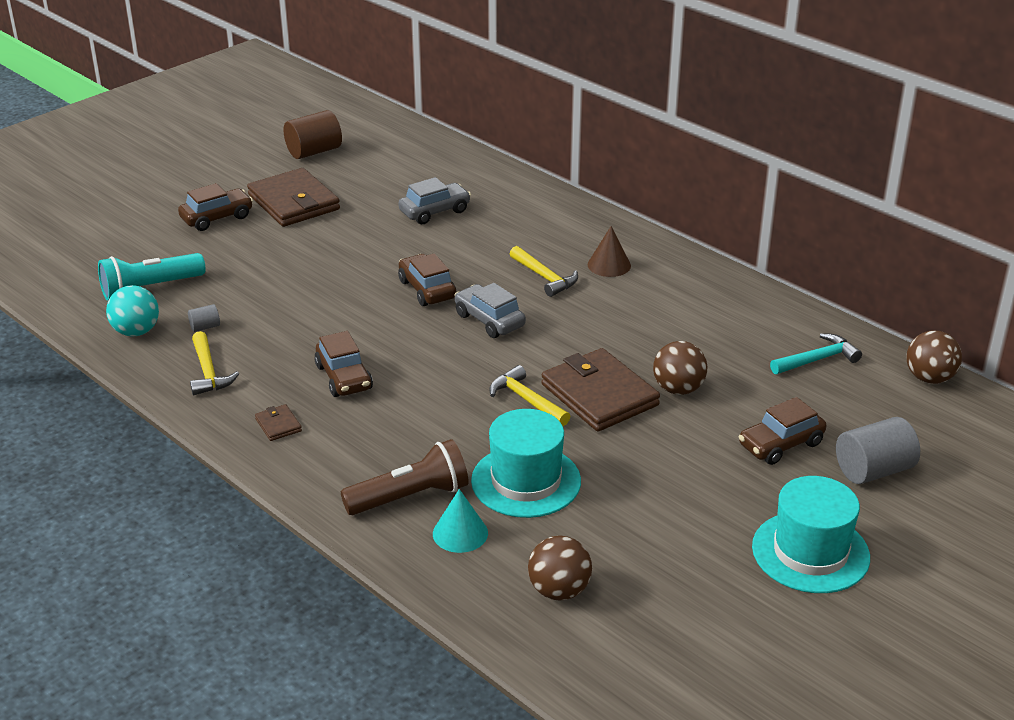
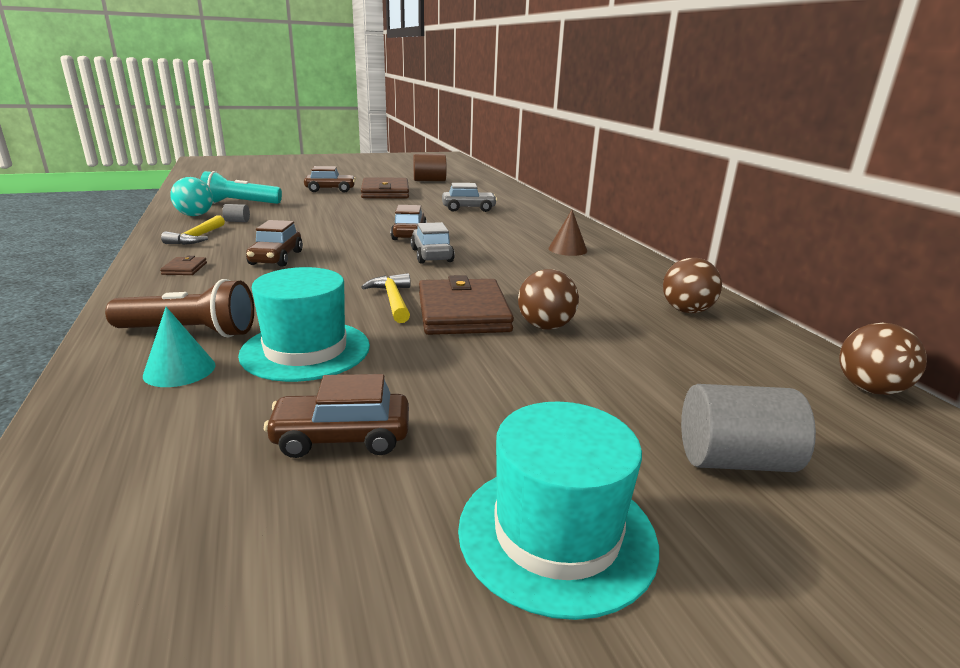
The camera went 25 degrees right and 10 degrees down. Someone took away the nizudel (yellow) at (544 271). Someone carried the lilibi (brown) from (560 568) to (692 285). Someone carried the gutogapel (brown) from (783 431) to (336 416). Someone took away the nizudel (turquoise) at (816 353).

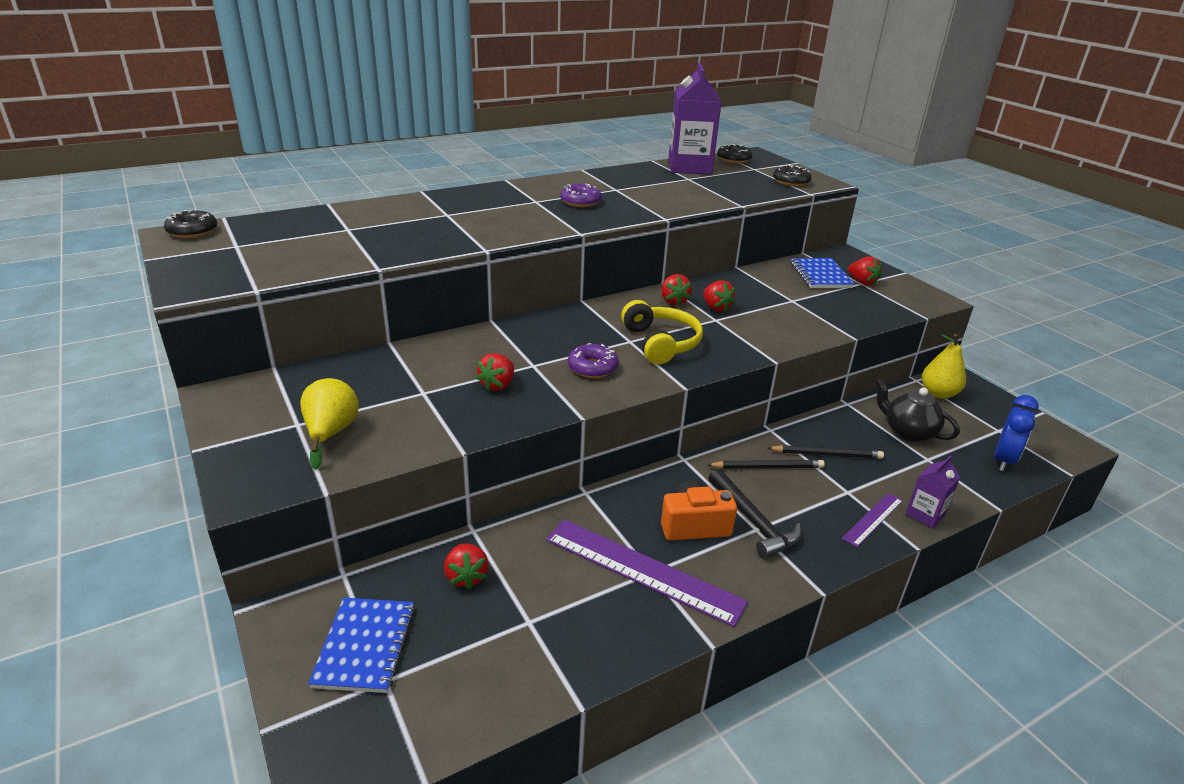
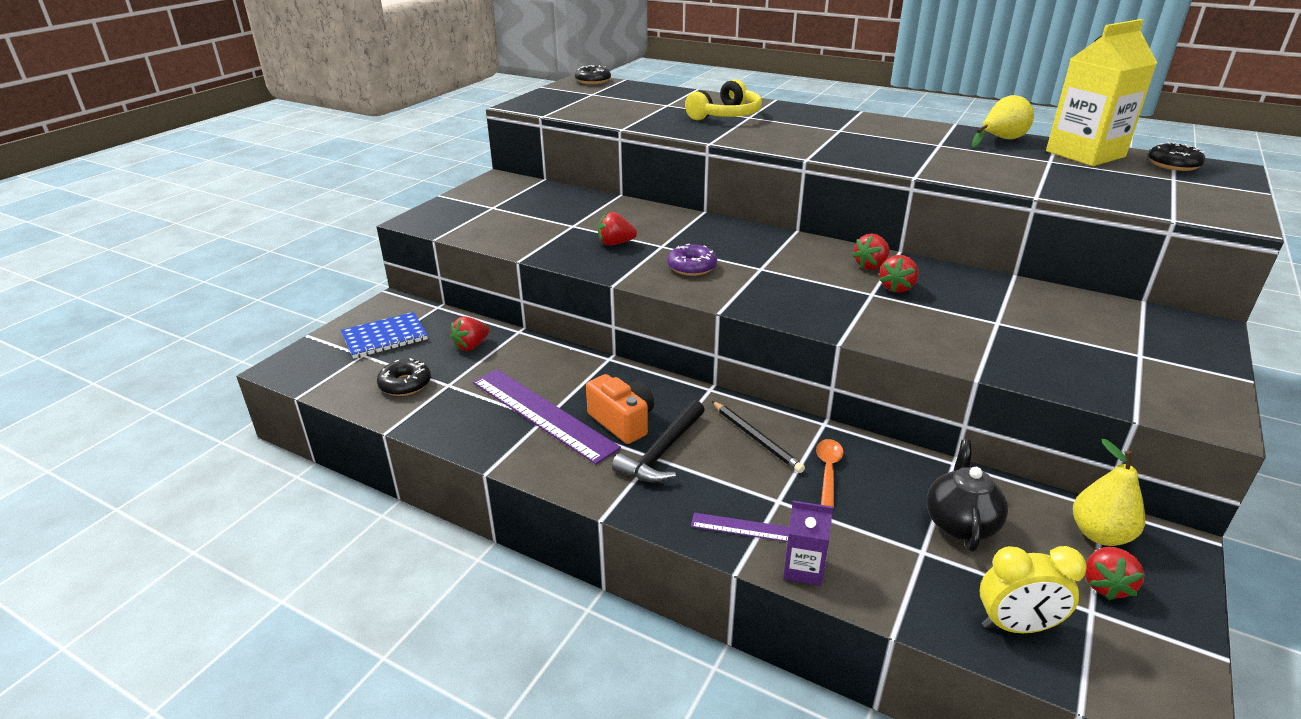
The camera went 60 degrees right and 0 degrees up. Someone carried the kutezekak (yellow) from (329 424) to (1003 121). Someone rotated the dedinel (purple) at (647 573) by 45 degrees counterclockwise. Someone took away the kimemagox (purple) at (581 195). Someone carried the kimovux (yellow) from (662 332) to (723 99). Someone repainted the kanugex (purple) at (695 118), which became the kanugex (yellow) at (1101 92). Someone swapped the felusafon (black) at (826 452) for the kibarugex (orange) at (829 473). Someone carried the kimemagox (black) from (792 176) to (404 377). Someone took away the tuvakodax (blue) at (822 273). Someone carried the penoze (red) from (865 270) to (1114 573). Someone repainted the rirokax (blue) at (1016 433), which became the rirokax (yellow) at (1033 589).

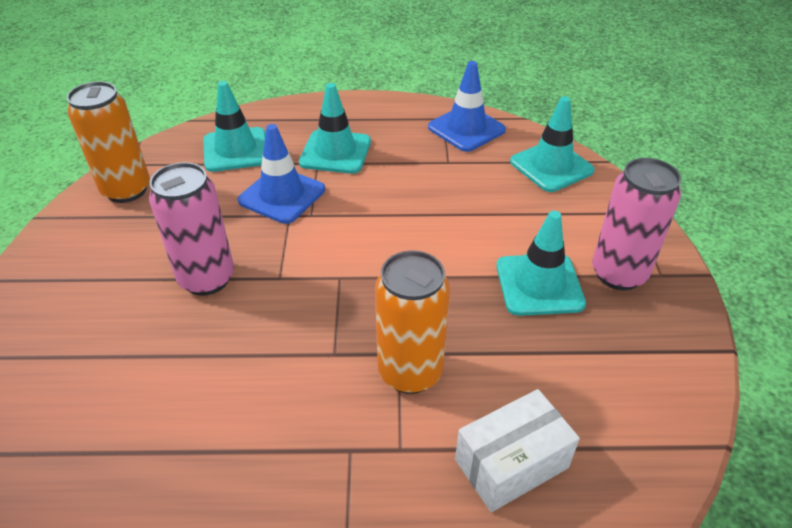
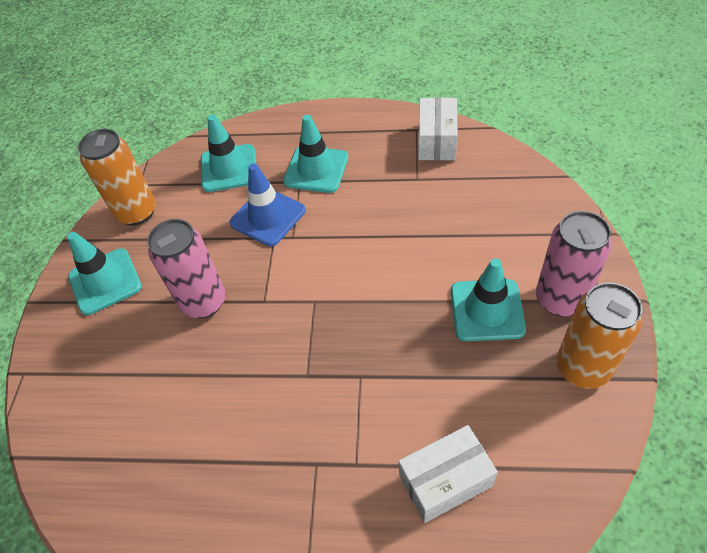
The camera went 10 degrees right and 10 degrees up. Someone carried the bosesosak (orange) from (412 322) to (599 335). Someone swapped the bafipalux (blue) at (467 106) for the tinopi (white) at (438 129). Someone carried the bafipalux (turquoise) from (552 144) to (104 273).

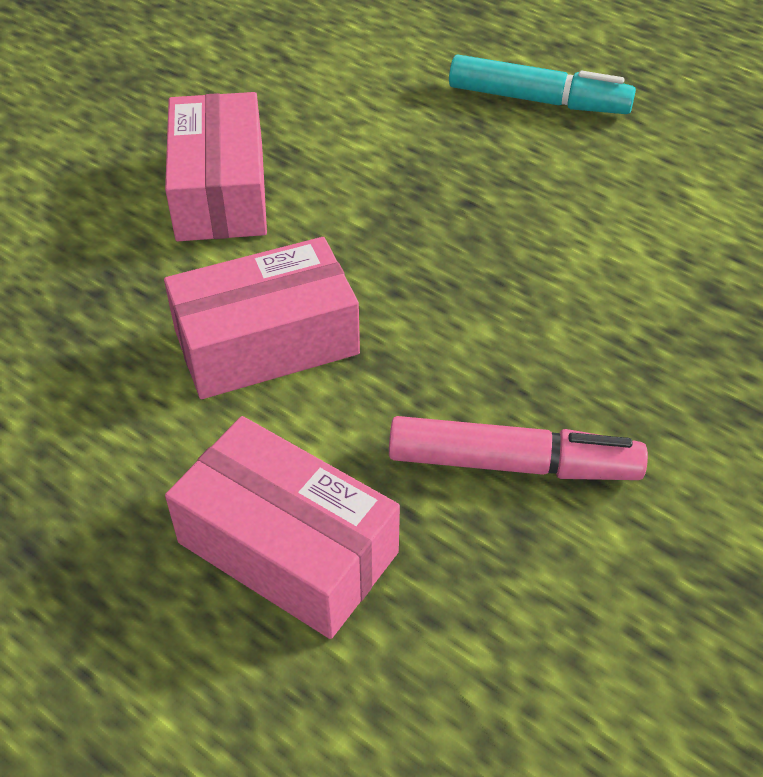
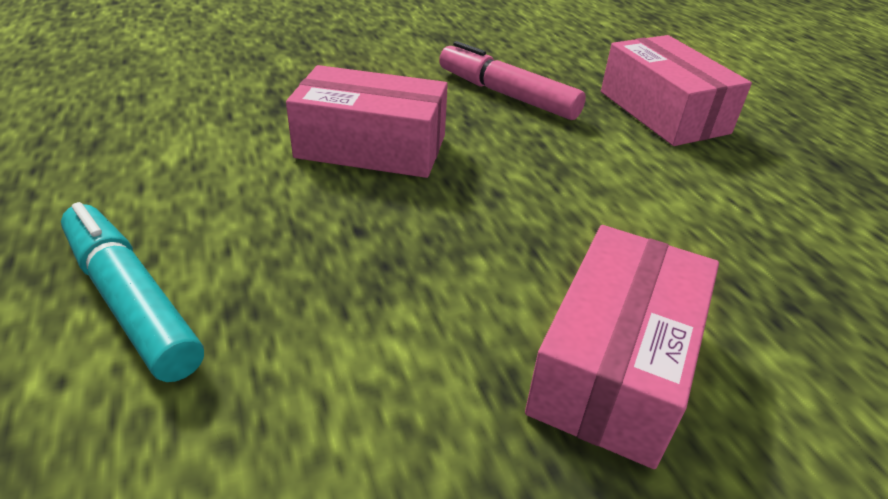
The camera went 150 degrees left and 10 degrees down. Someone carried the tinopi (pink) from (262 318) to (367 121).

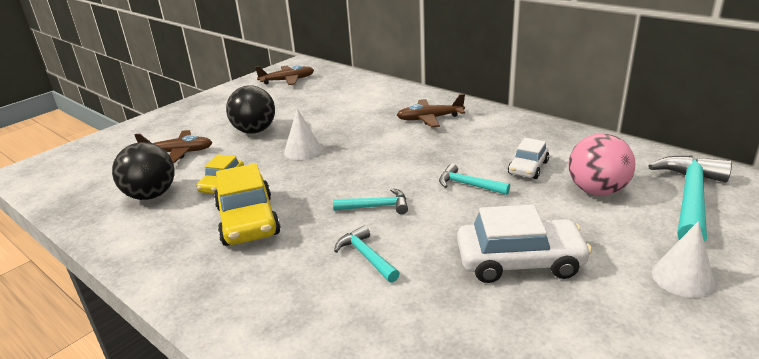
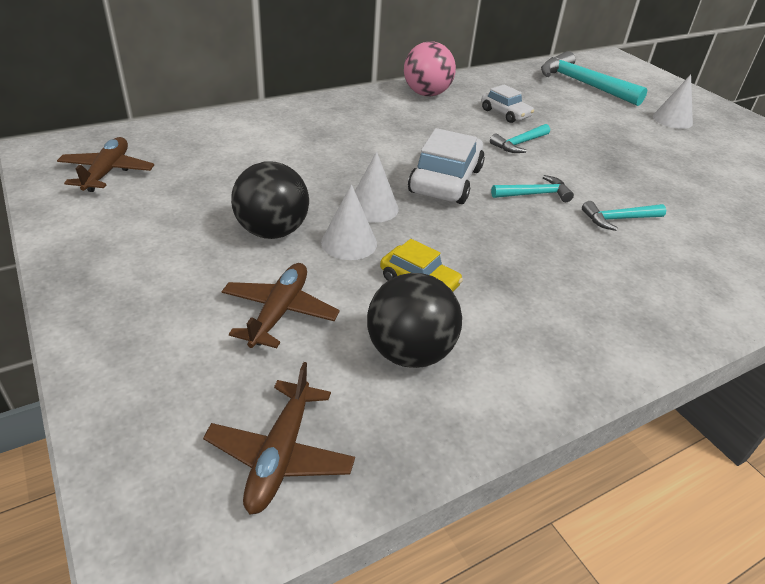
The camera went 75 degrees left and 10 degrees up. Someone took away the gutogapel (yellow) at (247 204). Someone rotated the nizudel (turquoise) at (370 201) by 60 degrees clockwise. Someone carried the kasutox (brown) from (431 110) to (279 438). Someone carried the gutogapel (white) from (524 243) to (446 166). Someone carried the lilibi (pink) from (601 164) to (430 68). Someone put down the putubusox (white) at (349 222).

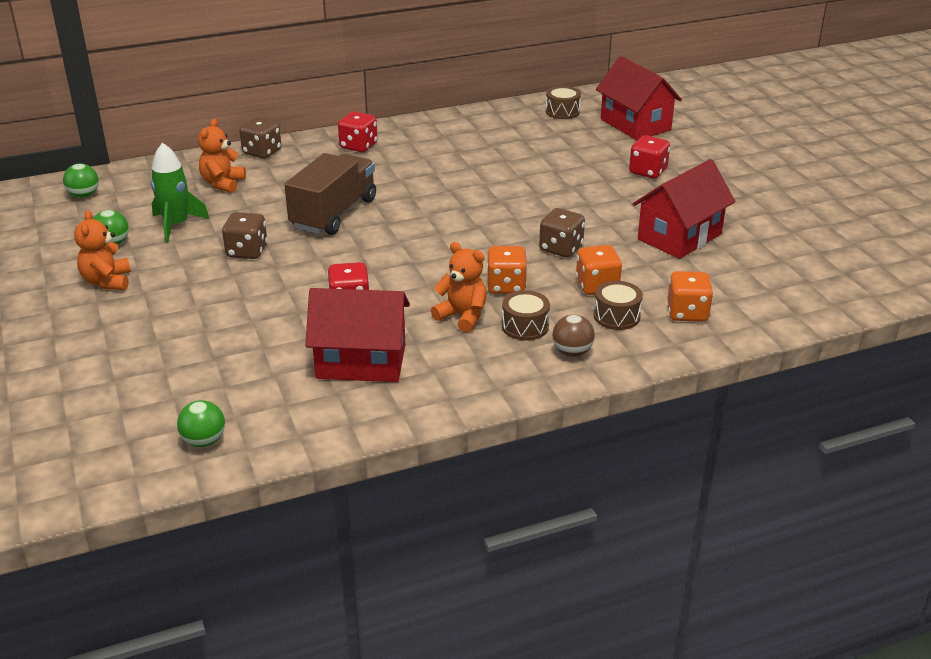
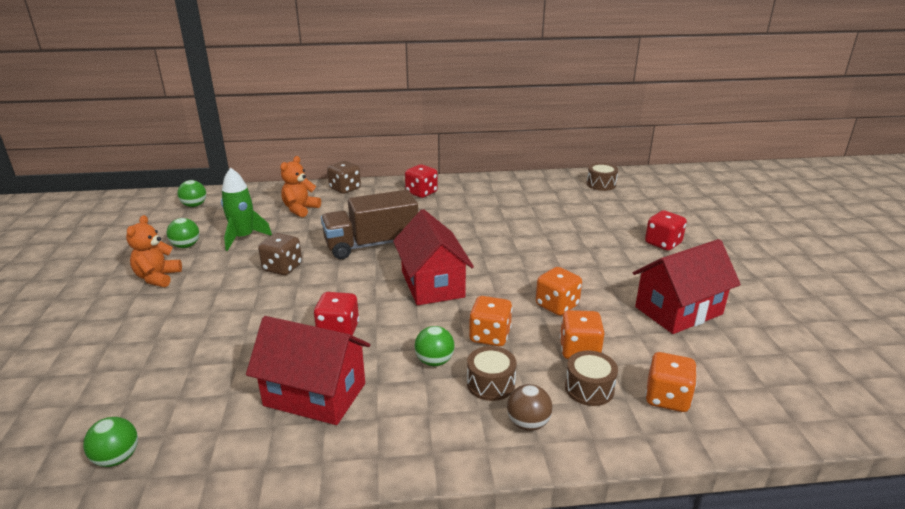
The camera went 15 degrees right and 5 degrees down. Someone rotated the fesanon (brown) at (330 194) by 150 degrees counterclockwise. Someone swapped the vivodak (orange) at (459 287) for the lilibi (green) at (434 346). Someone repainted the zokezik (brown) at (562 232), which became the zokezik (orange) at (559 291). Someone carried the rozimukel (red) from (639 98) to (433 257).

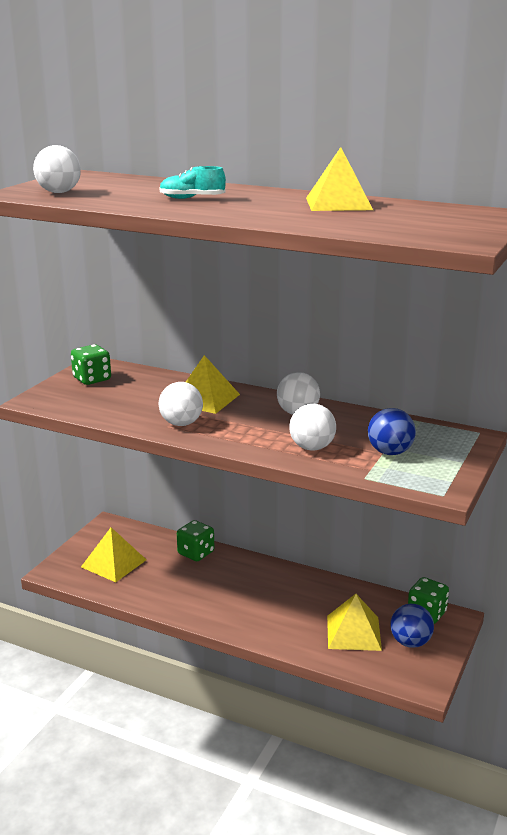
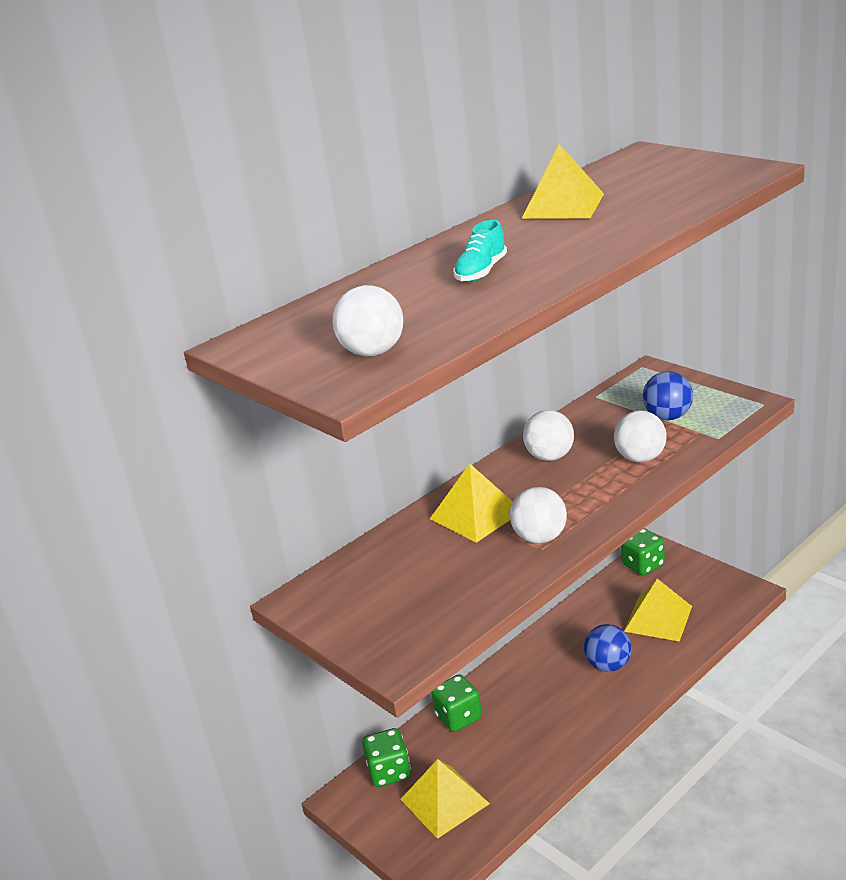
The camera went 65 degrees left and 5 degrees up. Someone carried the zokezik (green) from (91 364) to (386 757). Someone carried the lilibi (blue) from (412 626) to (608 648).

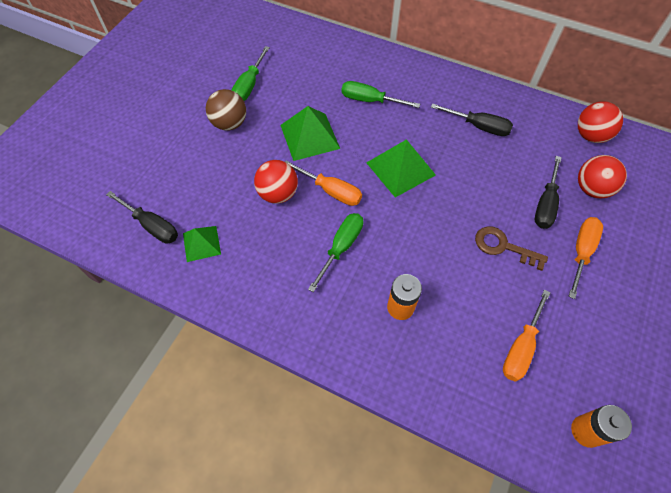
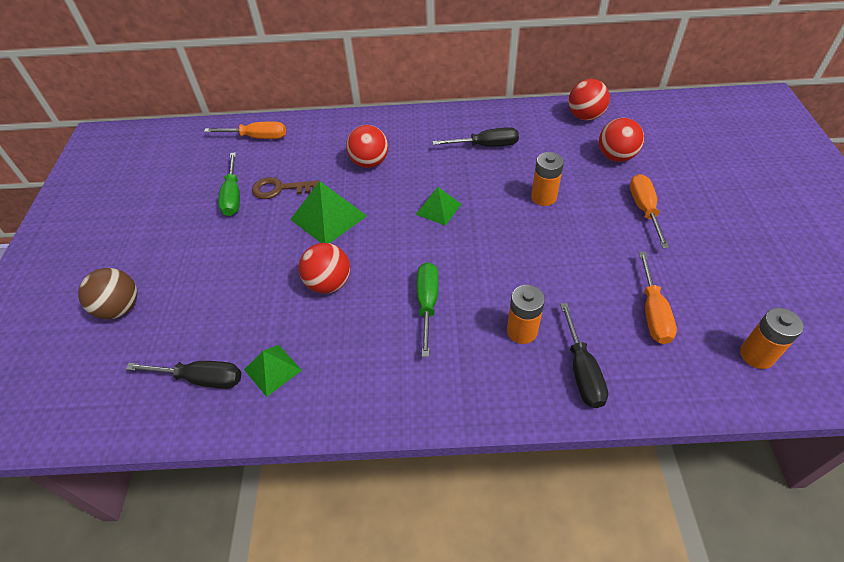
The camera went 25 degrees left and 10 degrees down. Someone carried the lilibi (brown) from (226 110) to (107 293). Someone carried the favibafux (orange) from (323 183) to (245 130). Someone swapped the favibafux (green) at (381 94) for the lilibi (red) at (367 146). Someone scaled the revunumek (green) at (401 168) by 0.62. Someone carried the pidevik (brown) from (511 248) to (286 188). Someone carried the favibafux (black) from (548 192) to (584 355). Someone put down the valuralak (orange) at (547 179).

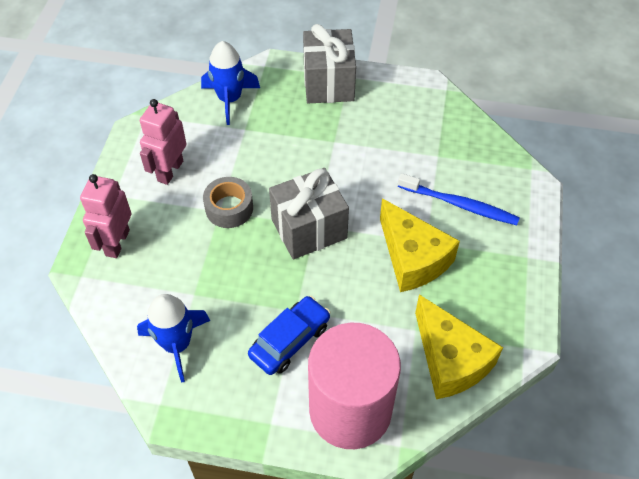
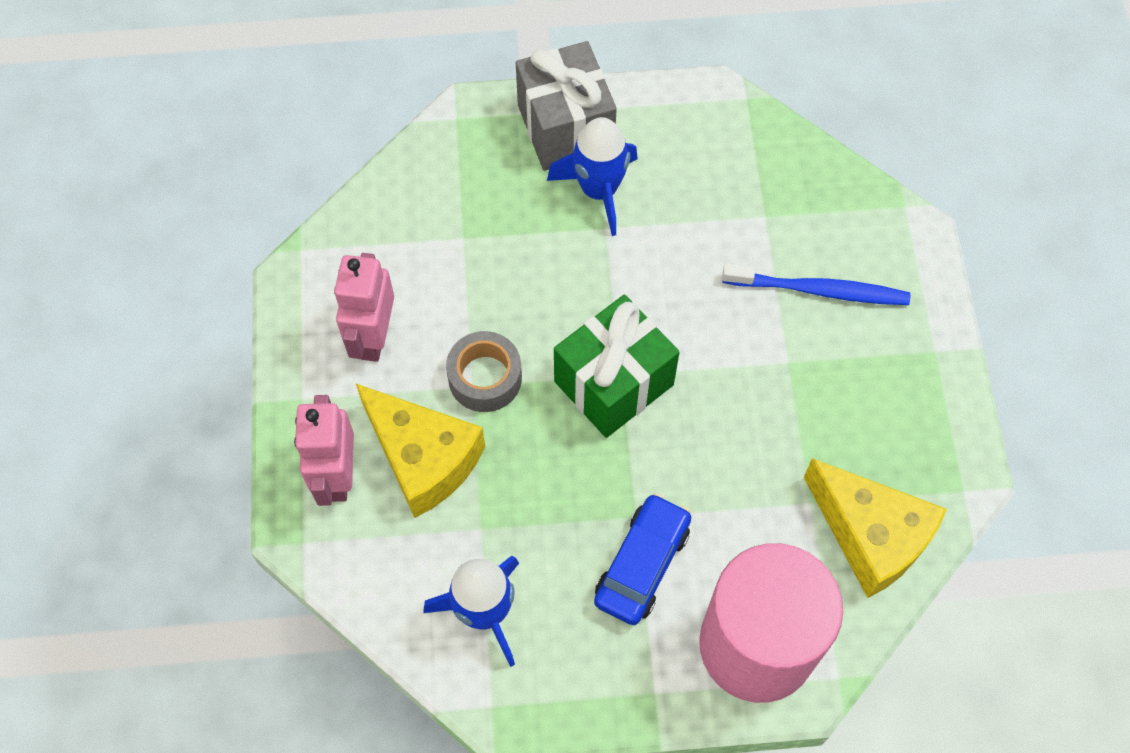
The camera went 15 degrees left and 10 degrees up. Someone carried the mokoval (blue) from (230 83) to (592 176). Someone repainted the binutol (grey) at (309 213), which became the binutol (green) at (617 366). Someone carried the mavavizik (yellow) from (420 245) to (420 451).

